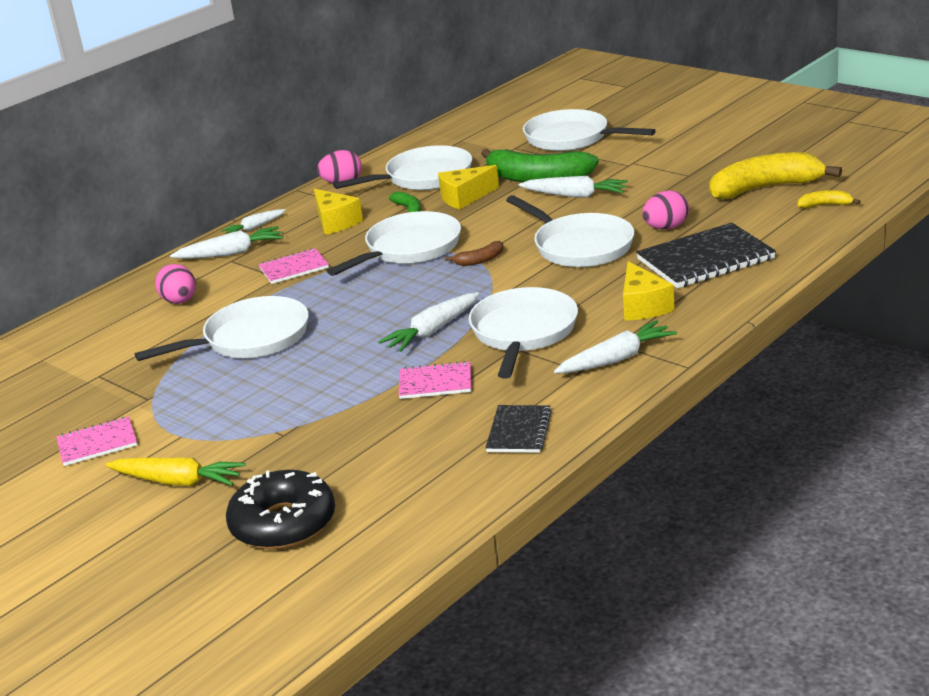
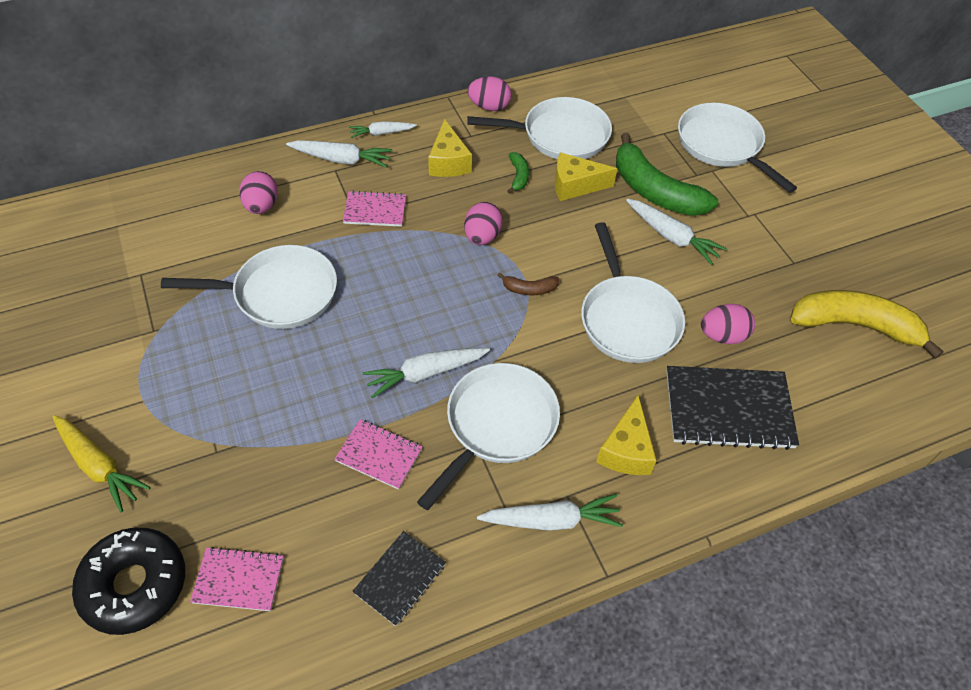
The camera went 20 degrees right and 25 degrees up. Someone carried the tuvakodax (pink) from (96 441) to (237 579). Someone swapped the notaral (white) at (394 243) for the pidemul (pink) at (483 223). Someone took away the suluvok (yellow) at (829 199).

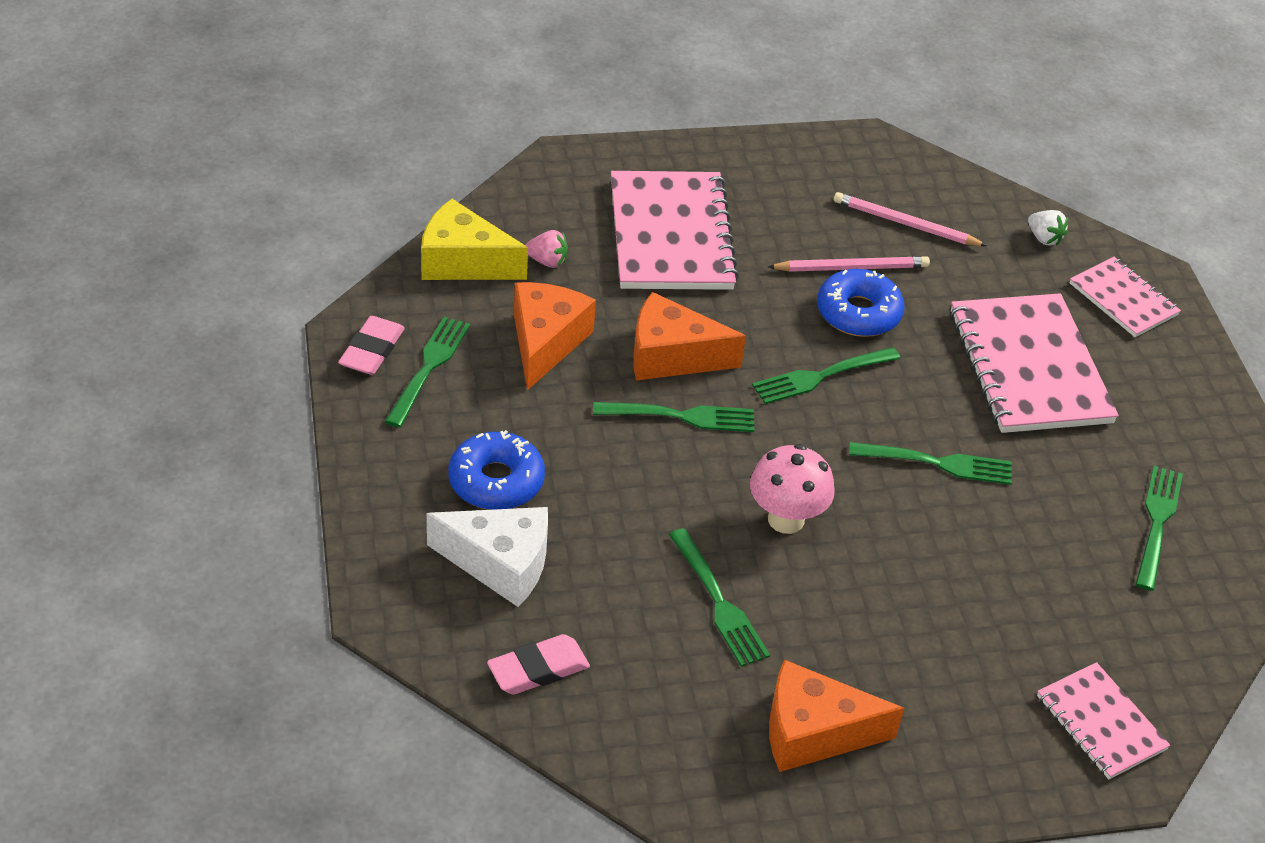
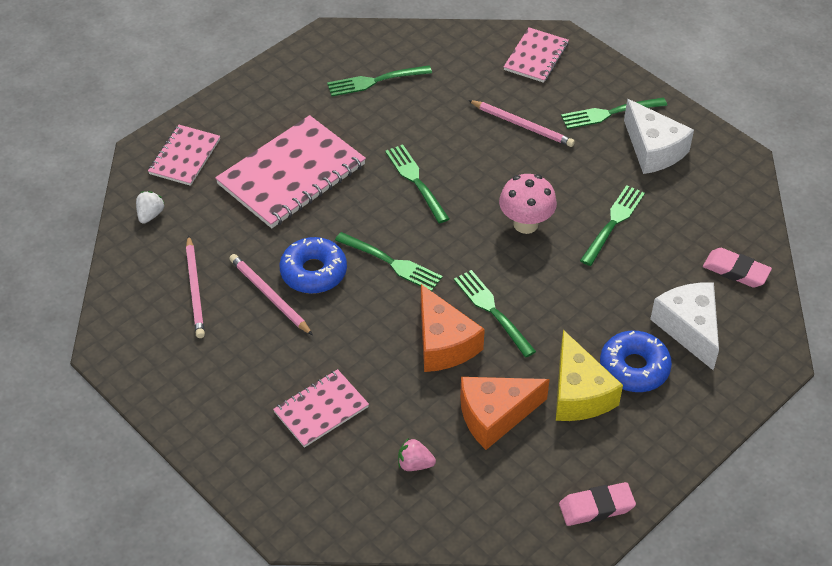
The camera went 120 degrees left and 5 degrees up. Someone carried the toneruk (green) from (427 371) to (614 113). Someone carried the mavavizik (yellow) from (474 239) to (589 375). Someone rotated the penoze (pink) at (546 249) by 60 degrees counterclockwise. Someone scaled the tuvakodax (pink) at (675 230) by 0.56. Someone repainted the mavavizik (orange) at (837 716), which became the mavavizik (white) at (659 136). Someone put down the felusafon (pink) at (521 123).

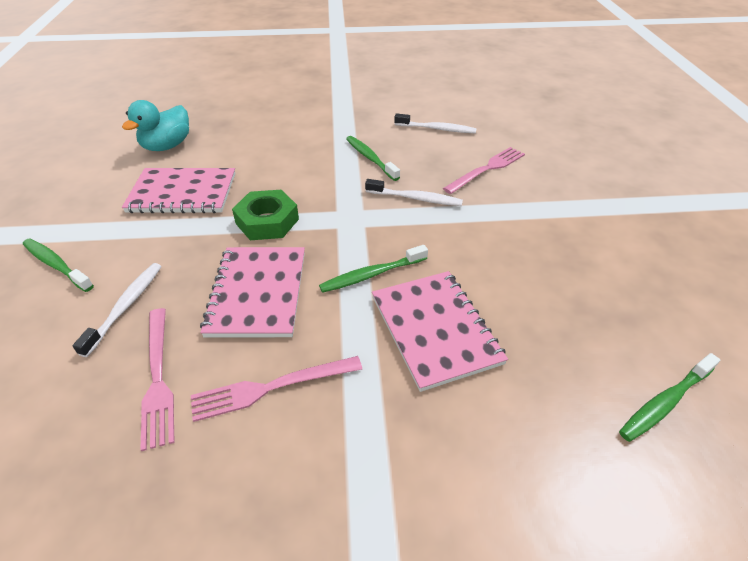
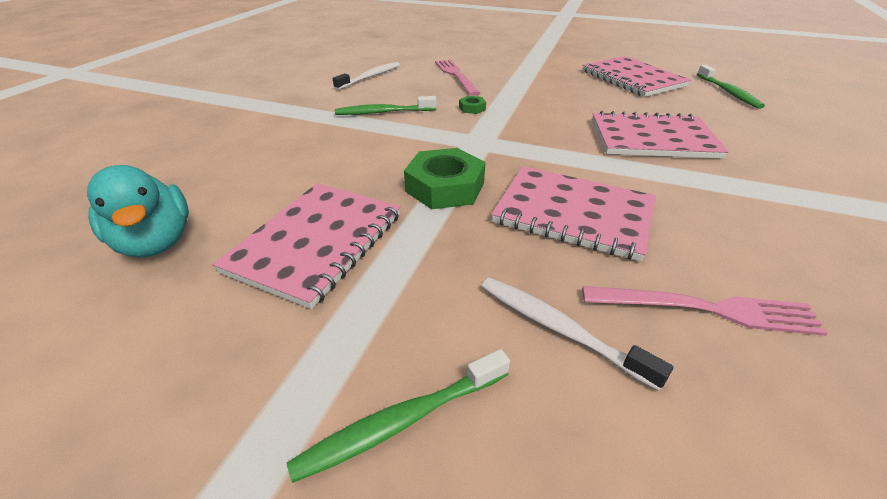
The camera went 65 degrees left and 5 degrees down. Someone took away the toneruk (pink) at (276 389). Someone took away the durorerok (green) at (373 269). Someone swapped the durorerok (white) at (414 192) for the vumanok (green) at (472 105). Someone put down the tuvakodax (pink) at (636 76).

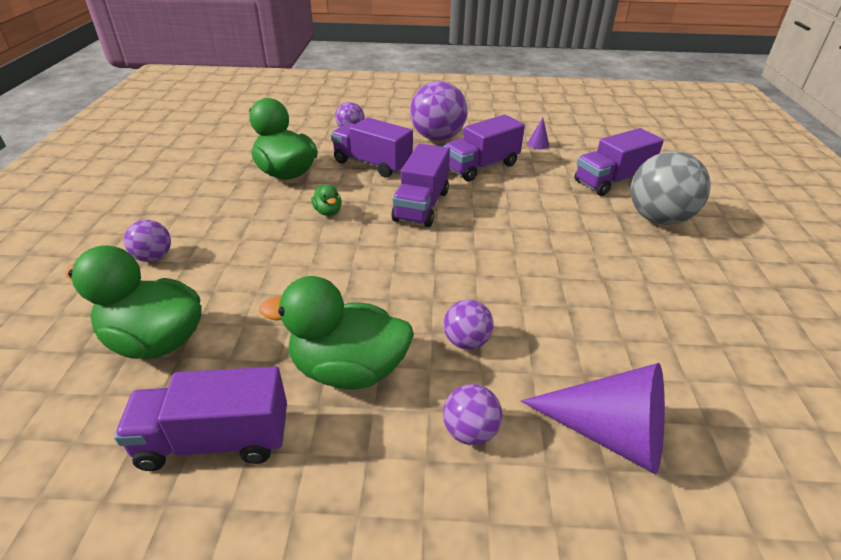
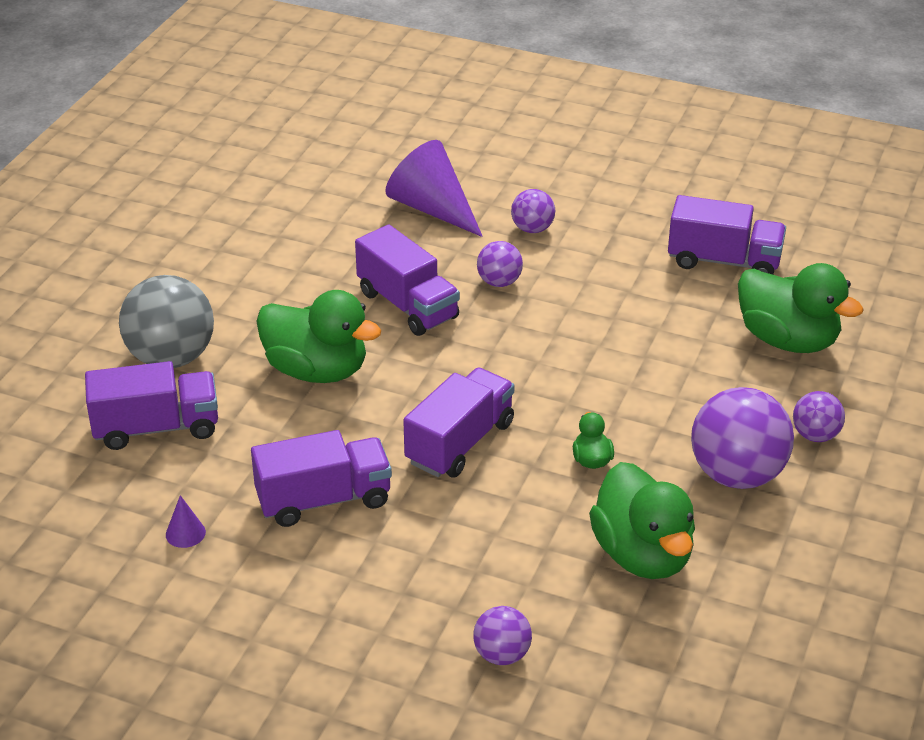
The camera went 160 degrees left and 0 degrees up. Someone carried the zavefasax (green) from (336 333) to (319 336). Someone carried the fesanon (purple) from (372 147) to (407 280). Someone carried the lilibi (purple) from (438 111) to (742 438).

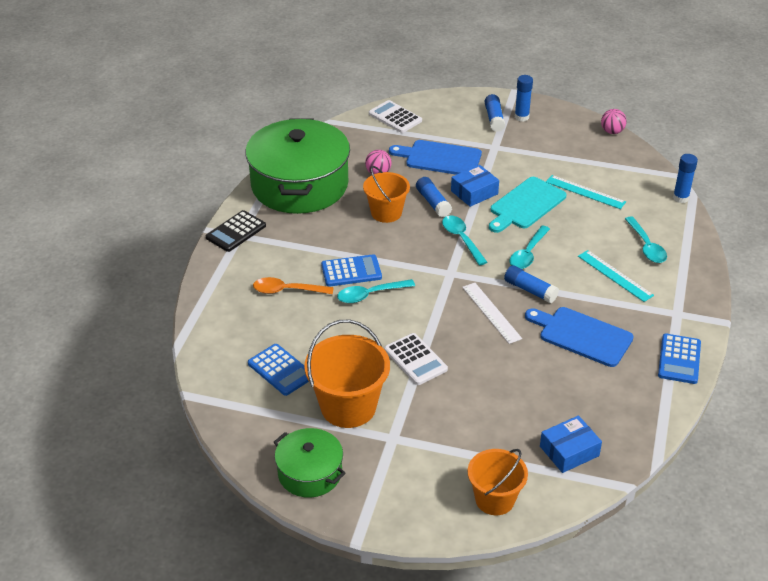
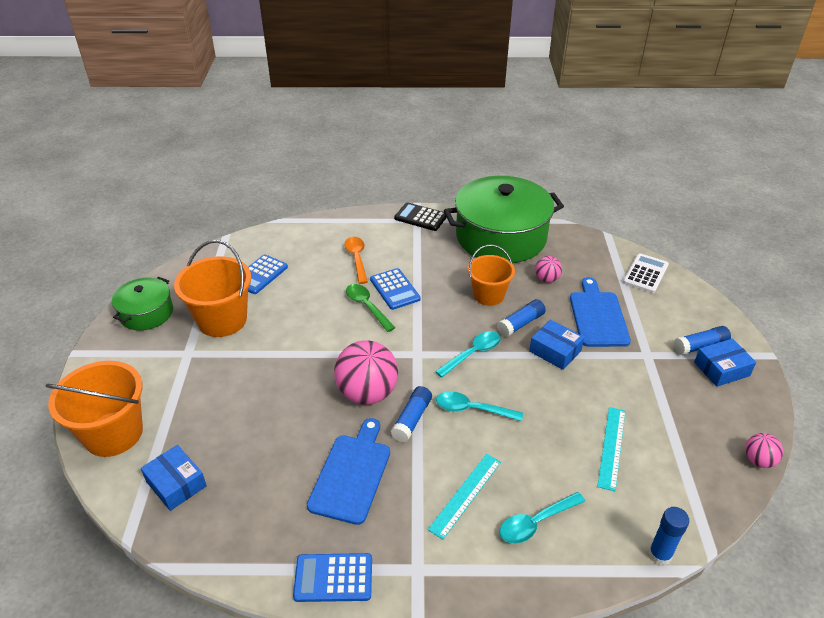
The camera went 75 degrees right and 0 degrees up. Someone repainted the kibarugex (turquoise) at (376 291), which became the kibarugex (green) at (370 308). Someone took away the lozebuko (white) at (416 359). Someone swapped the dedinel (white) at (492 313) for the lilibi (pink) at (366 372). Someone scaled the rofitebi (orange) at (498 482) by 1.52. Someone took away the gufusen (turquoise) at (528 205). Someone swapped the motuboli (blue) at (524 98) for the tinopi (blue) at (725 362).

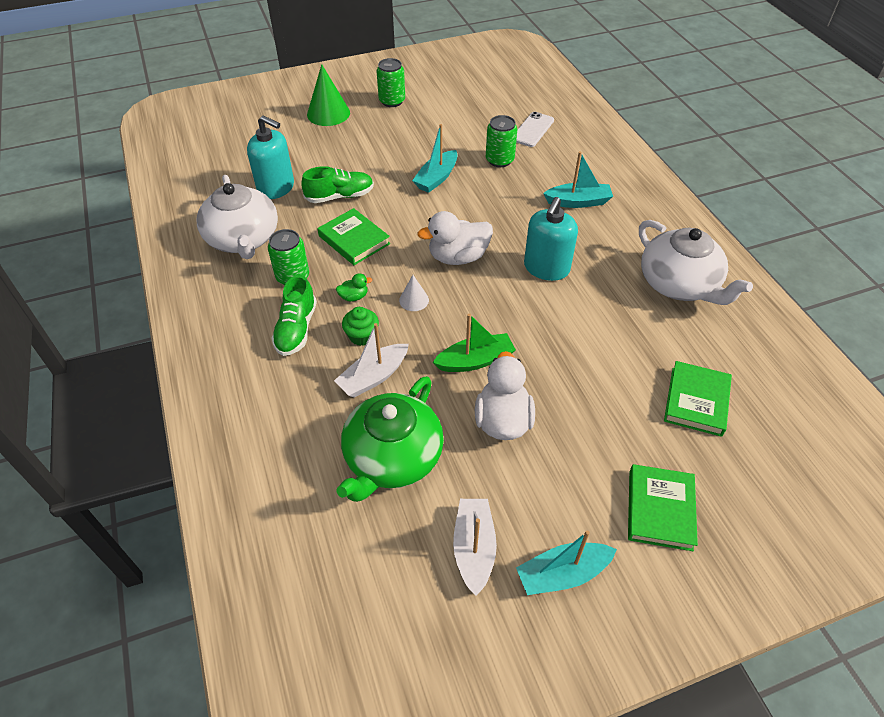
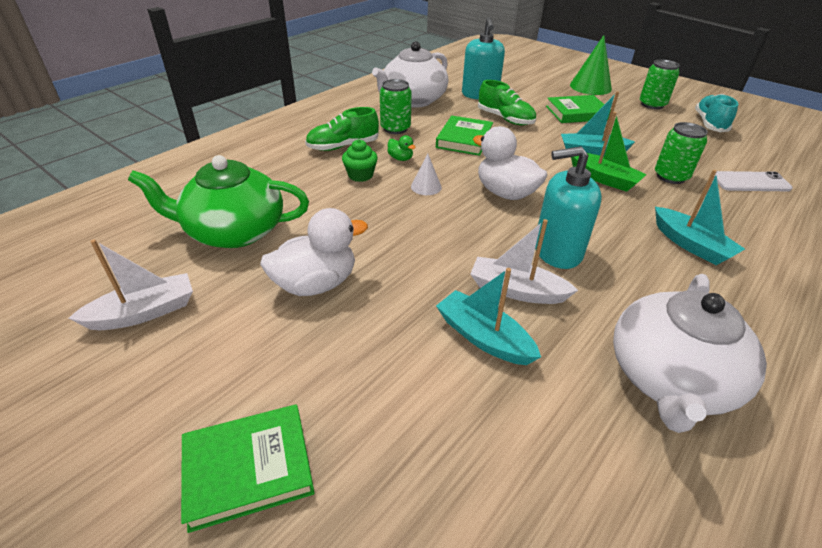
The camera went 60 degrees right and 10 degrees down. Someone carried the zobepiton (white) from (371 360) to (524 261). Someone carried the zobepiton (green) from (474 343) to (609 152). Someone carried the zobepiton (turquoise) from (566 562) to (488 316). Someone carried the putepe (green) from (698 399) to (578 109). Someone put down the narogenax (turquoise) at (716 113).

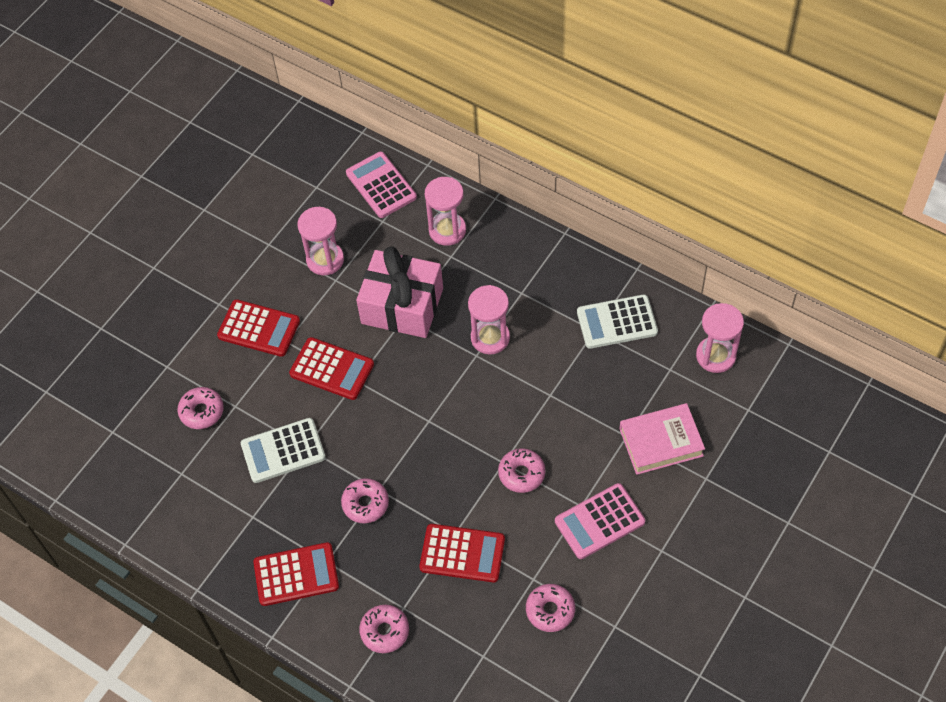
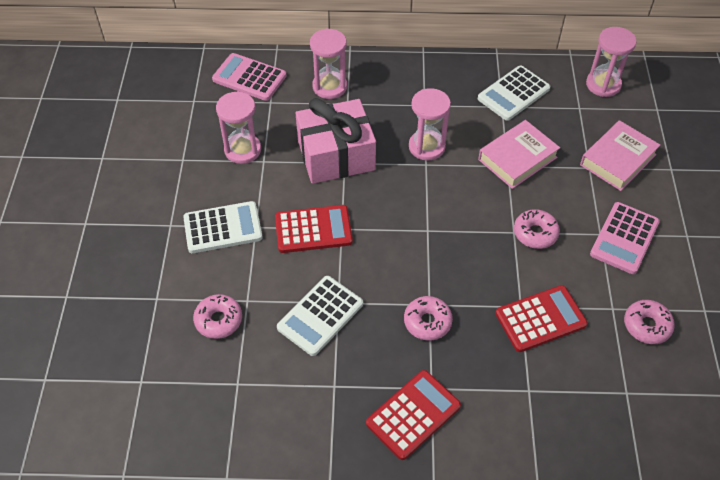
The camera went 35 degrees left and 5 degrees down. Someone repainted the lozebuko (red) at (258 328), which became the lozebuko (white) at (223 227). Someone took away the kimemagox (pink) at (384 629). Someone put down the putepe (pink) at (519 154).

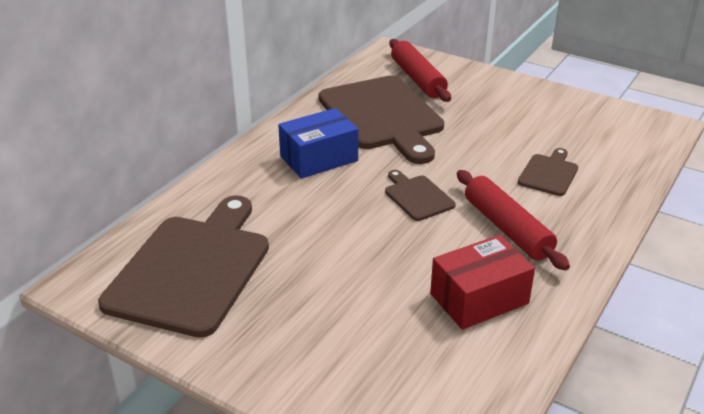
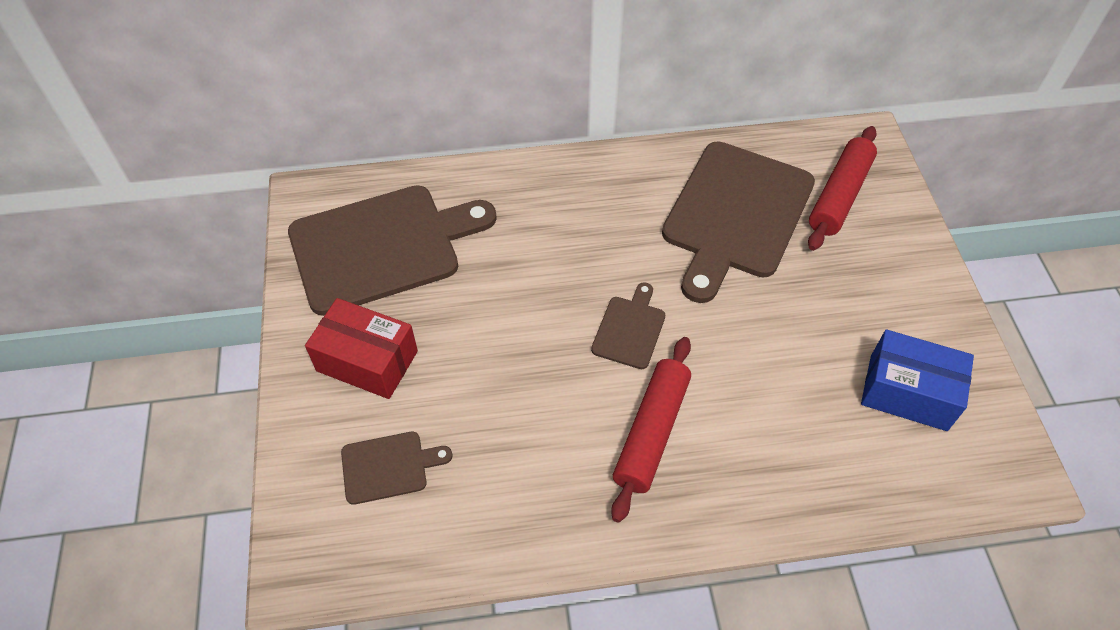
The camera went 50 degrees right and 20 degrees up. Someone carried the tinopi (blue) from (318 143) to (917 380). Someone carried the tinopi (red) from (482 282) to (361 348). Someone carried the gufusen (brown) from (548 172) to (396 468).

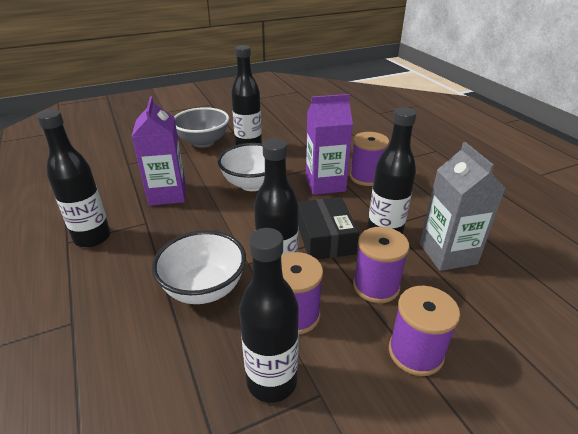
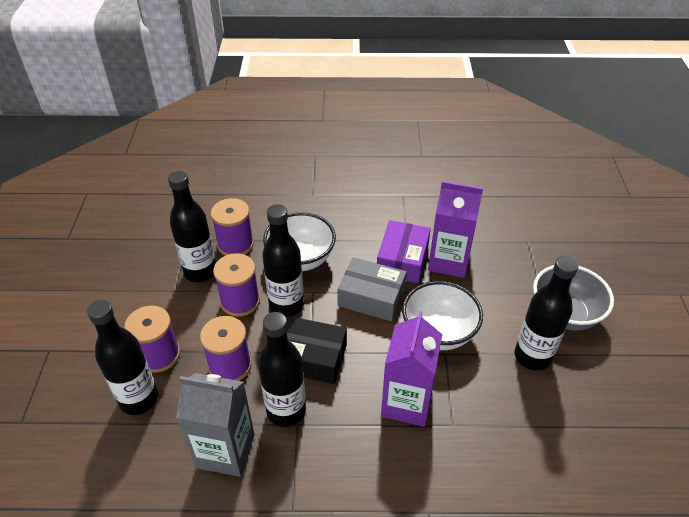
The camera went 115 degrees right and 10 degrees up. Someone carried the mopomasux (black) from (74 178) to (122 357). Someone carried the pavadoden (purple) from (369 159) to (232 227). Someone put down the tinopi (grey) at (372 289). Someone put down the tinopi (purple) at (404 251).

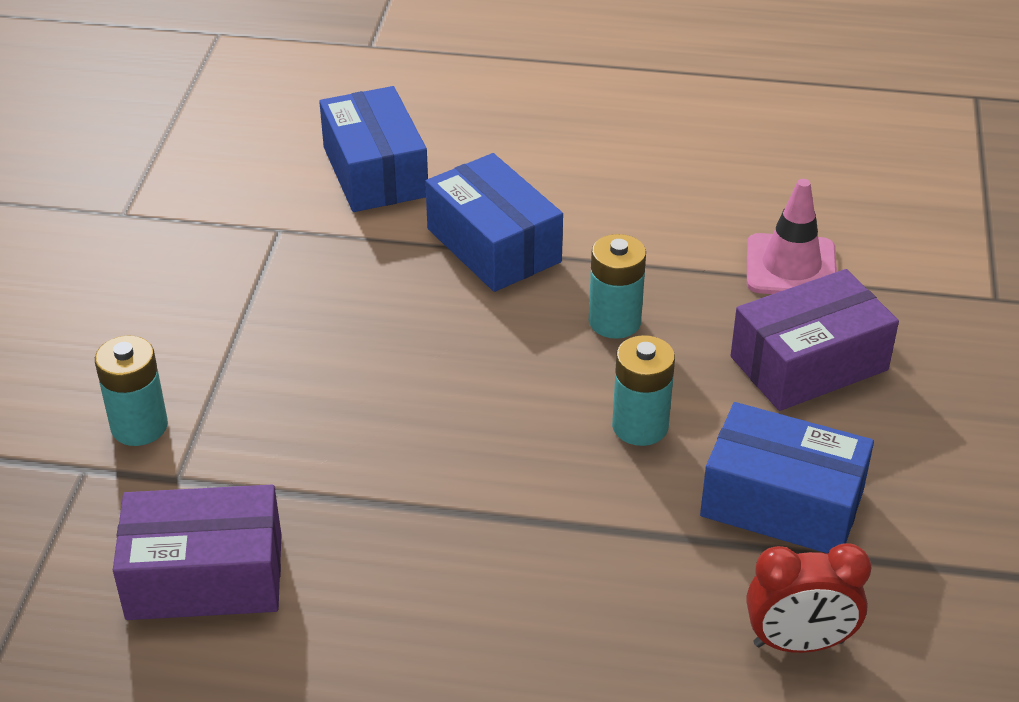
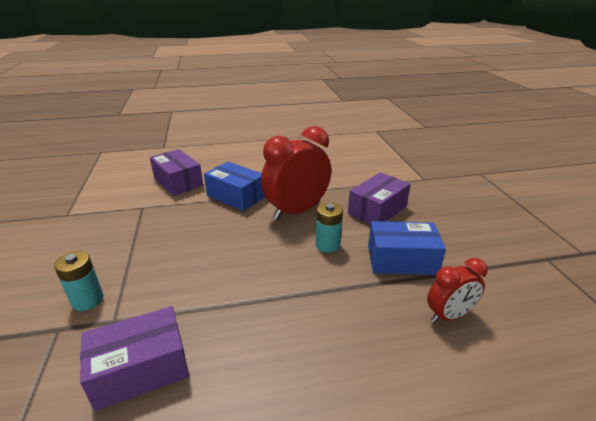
The camera went 20 degrees left and 10 degrees down. Someone repainted the tinopi (blue) at (373 149), which became the tinopi (purple) at (176 172). Someone swapped the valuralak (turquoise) at (617 286) for the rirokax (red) at (296 173). Someone took away the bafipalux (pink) at (792 236).

